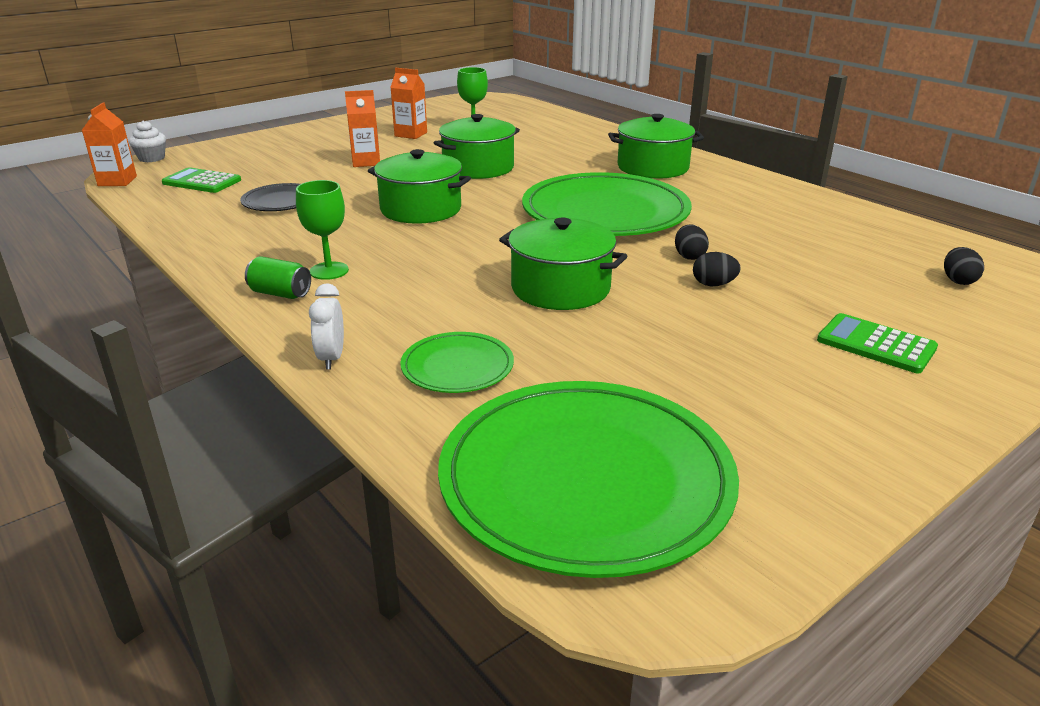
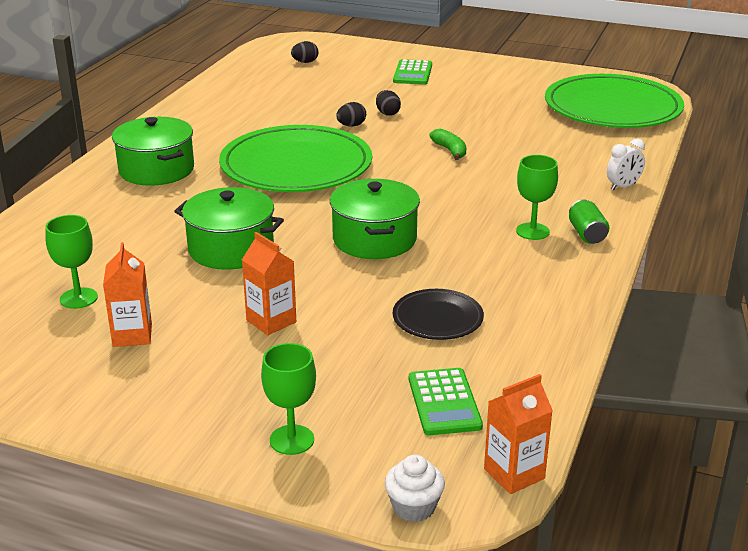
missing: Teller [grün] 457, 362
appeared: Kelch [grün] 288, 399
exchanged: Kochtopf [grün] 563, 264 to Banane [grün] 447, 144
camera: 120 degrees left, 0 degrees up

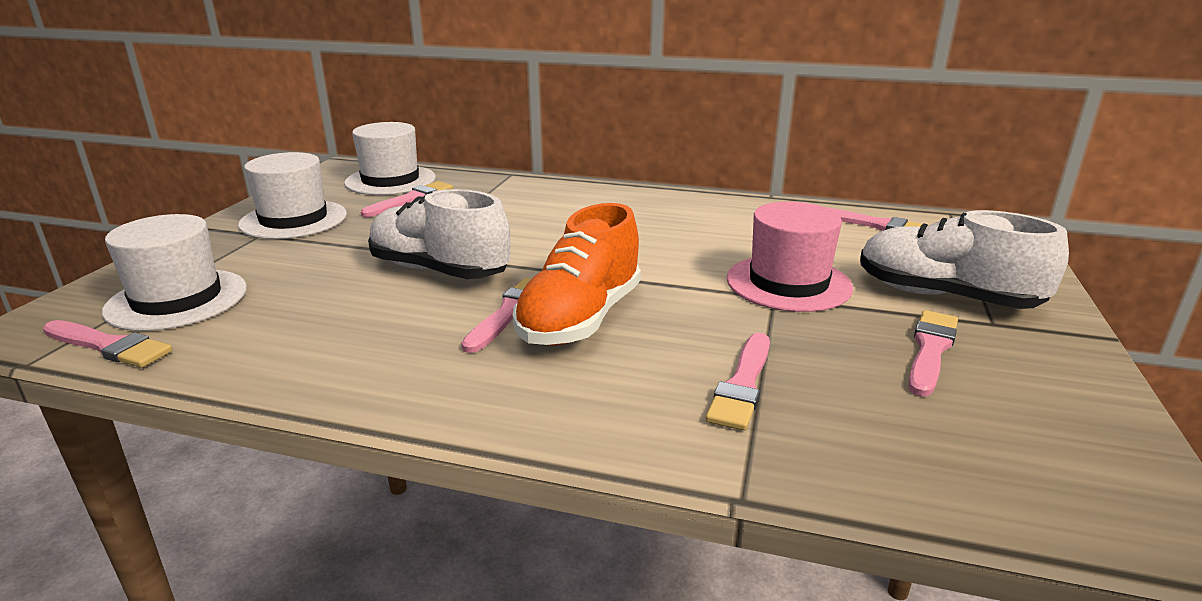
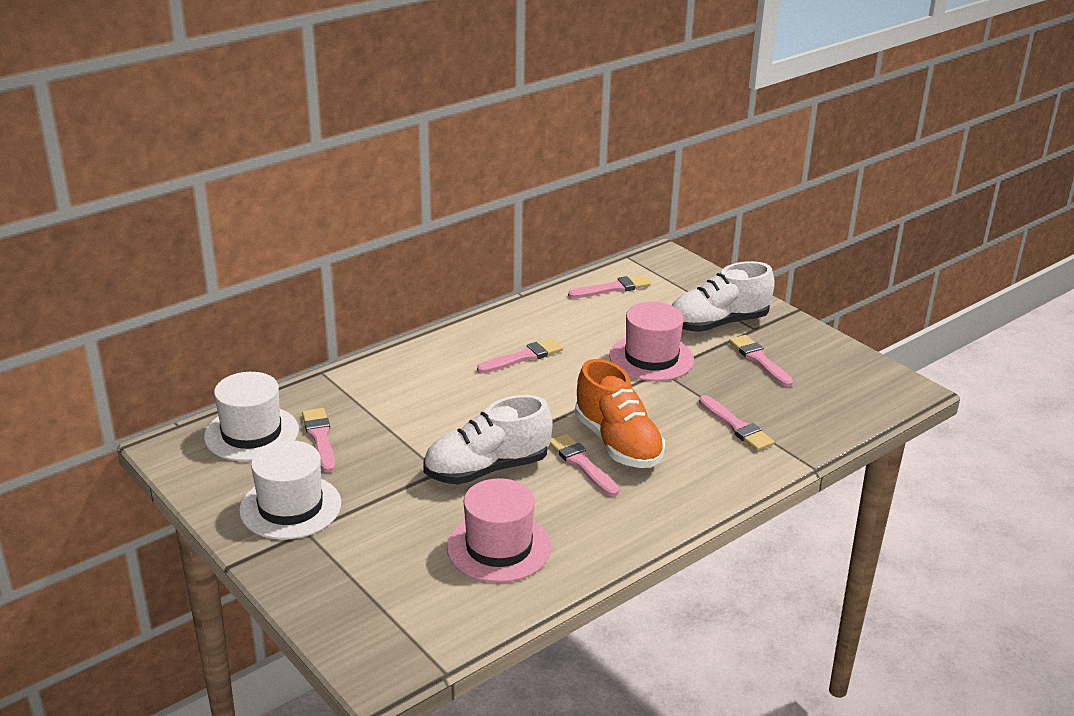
missing: Hut [weiß] 174, 272
appeared: Hut [rosa] 499, 530
relocated: Pinsel [rosa] 108, 344 to 520, 355
camera: 55 degrees left, 5 degrees up

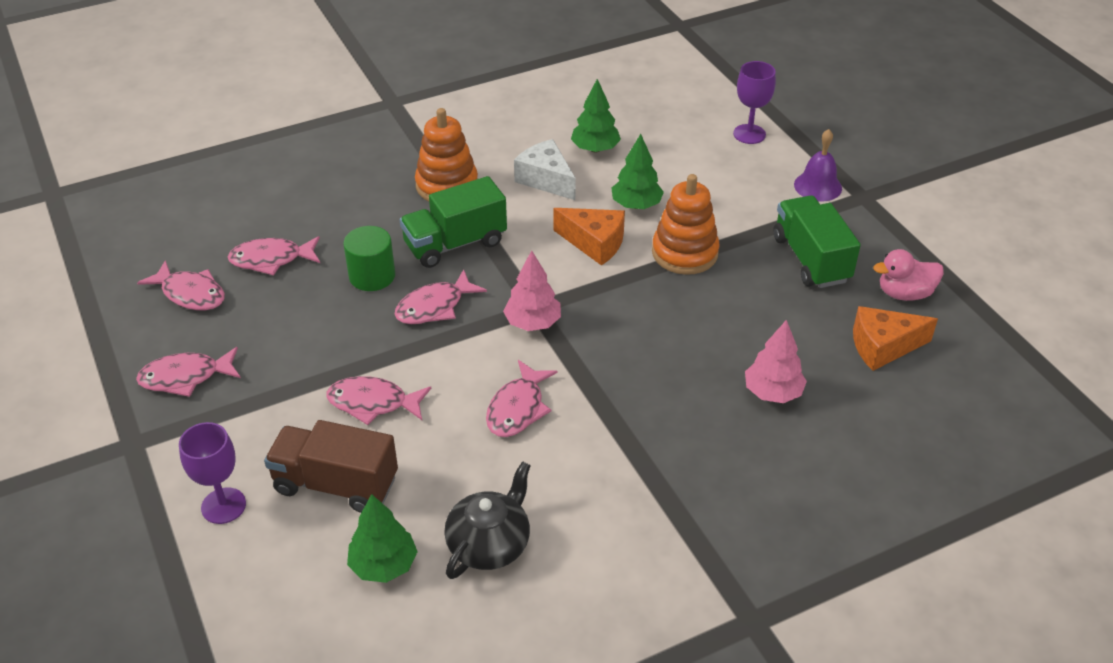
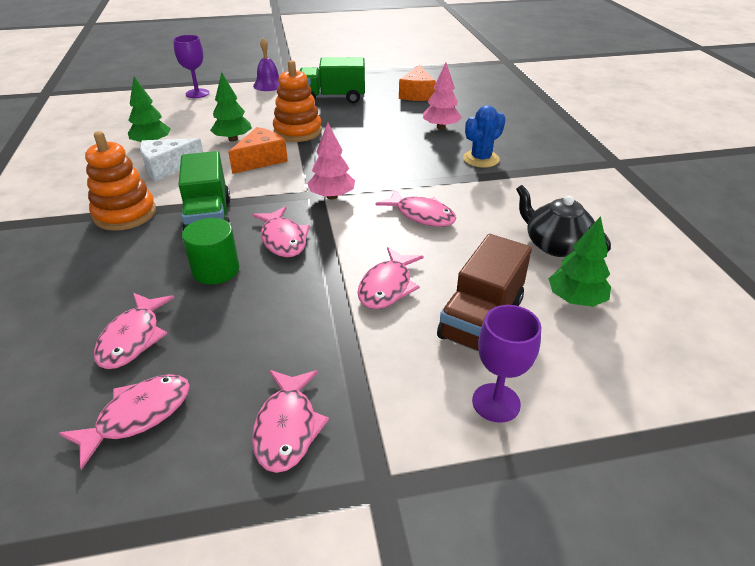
missing: Ente [rosa] 908, 275
appeared: Kaktus [blau] 484, 136
camera: 75 degrees left, 5 degrees down

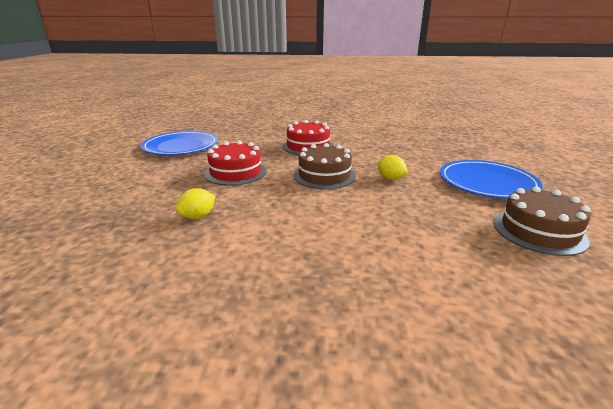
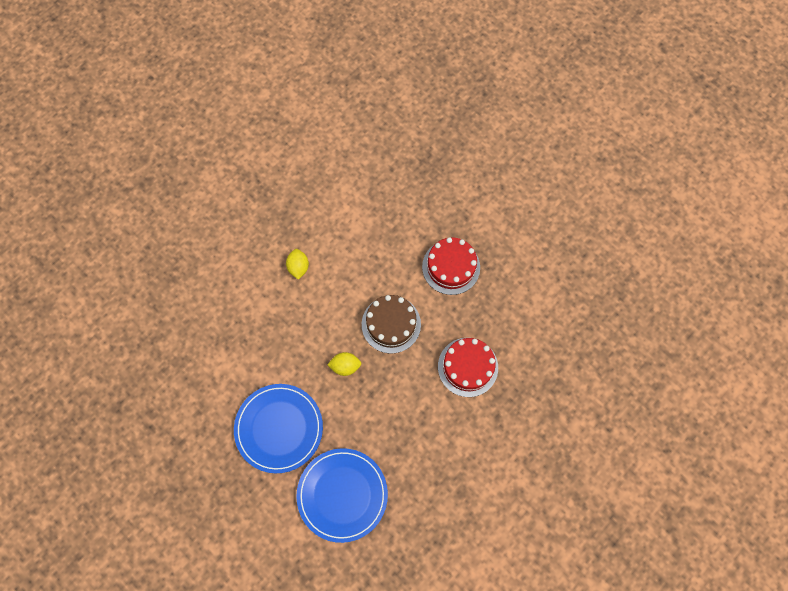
missing: Kuchen [braun] 542, 221
relocated: Teller [blau] 179, 143 to 342, 495; Zitrone [gelb] 195, 203 to 297, 264
camera: 130 degrees right, 45 degrees up

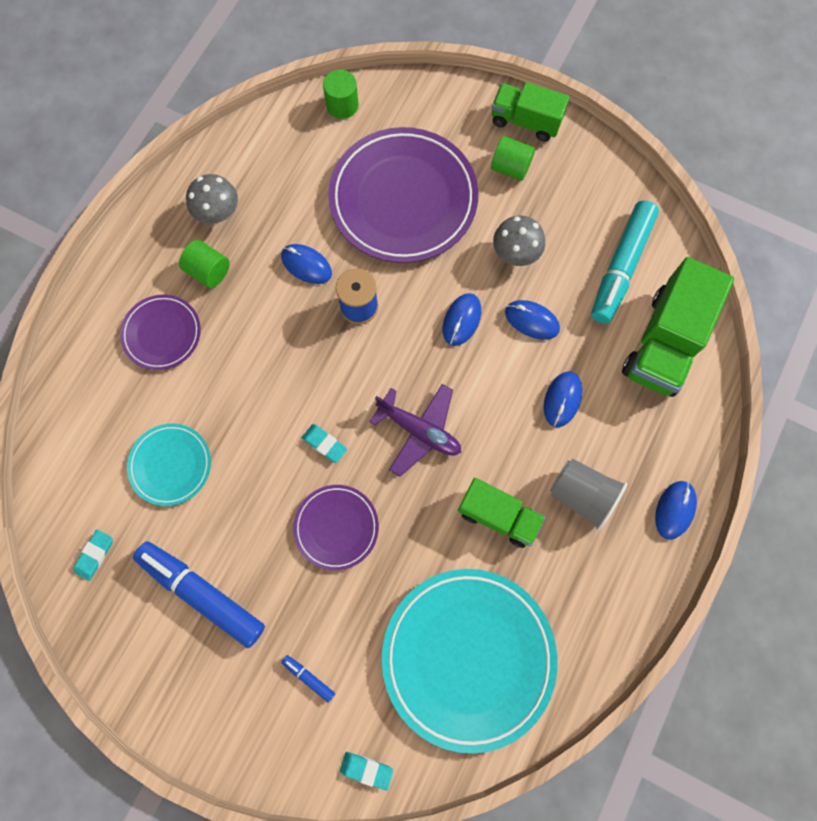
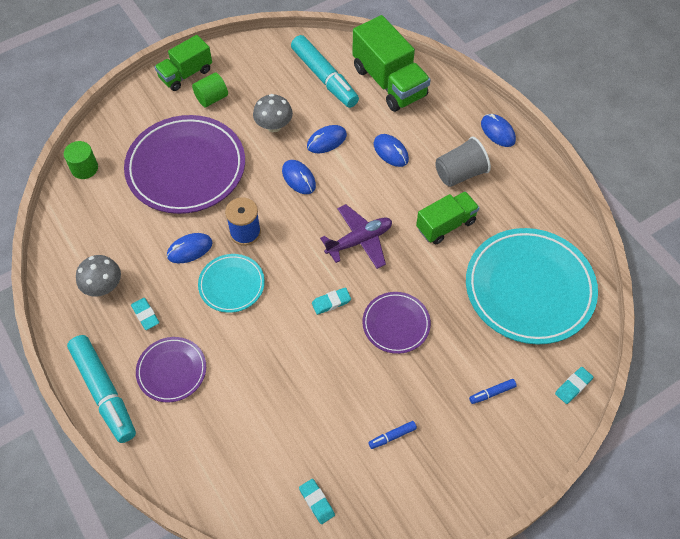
appeared: Filzstift [türkis] 101, 389
relocated: Teller [türkis] 169, 465 to 231, 283
exchanged: Vollzylinder [grün] 204, 264 to Radiergummi [türkis] 145, 314
size: Filzstift [blau] 199, 594 = 392, 435 x0.41
camera: 60 degrees left, 15 degrees down

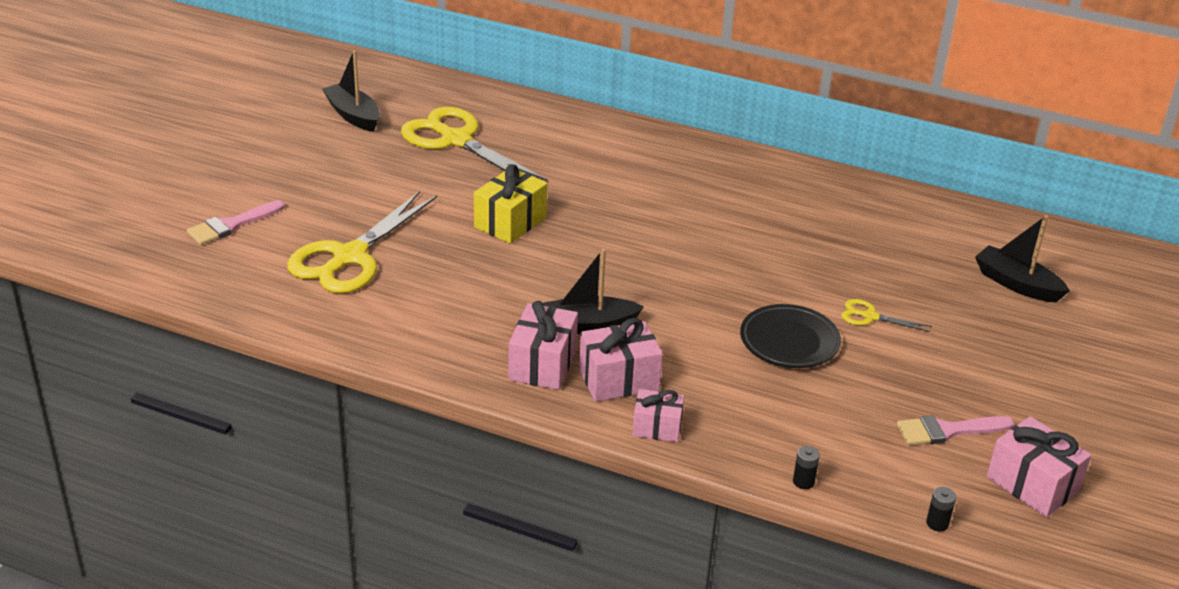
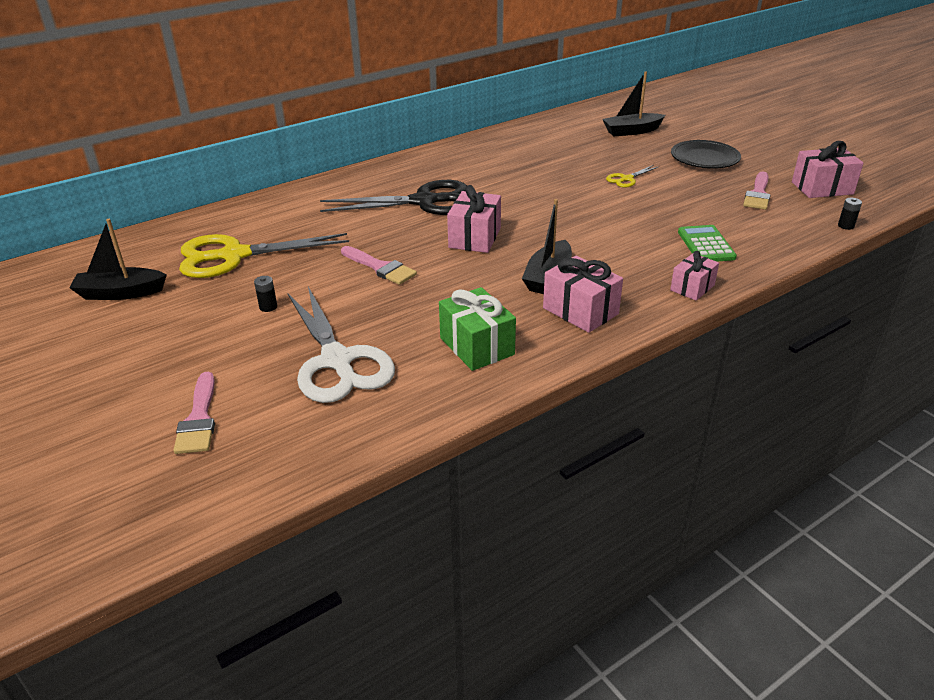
appeared: Schere [schwarz] 393, 197; Geschenk [grün] 477, 329; Taschenrechner [grün] 707, 243
relocated: Geschenk [rosa] 621, 360 to 474, 219; Teller [schwarz] 790, 336 to 706, 154; Batterie [schwarz] 806, 467 to 265, 294
exchanged: Geschenk [gelb] 510, 204 to Pinsel [rosa] 379, 265
colour: Schere [gelb] 362, 242 to Schere [weiß] 341, 345
camera: 55 degrees left, 0 degrees up

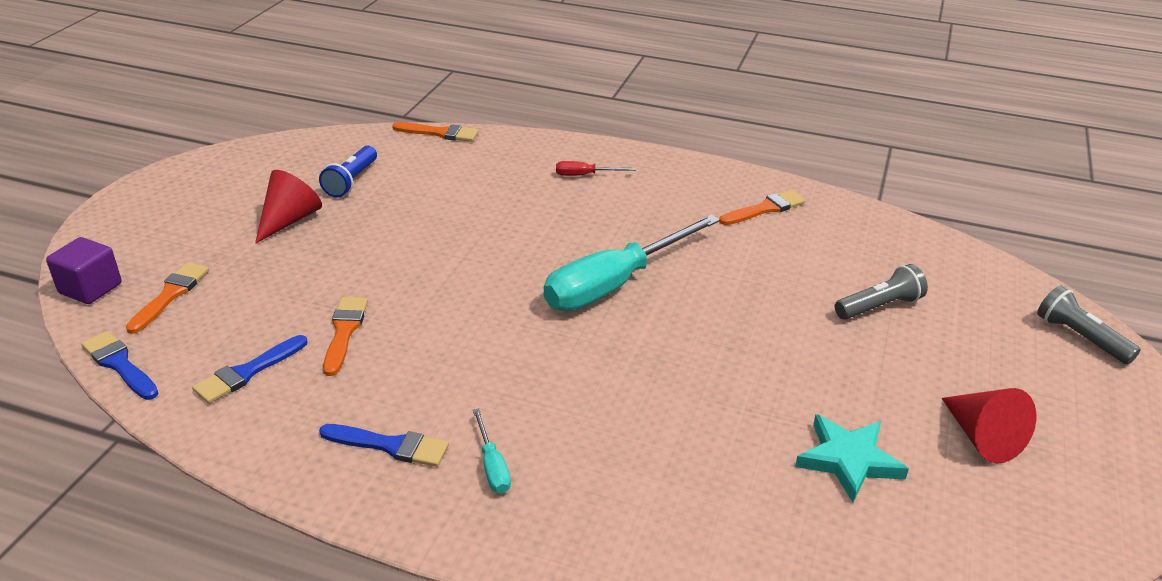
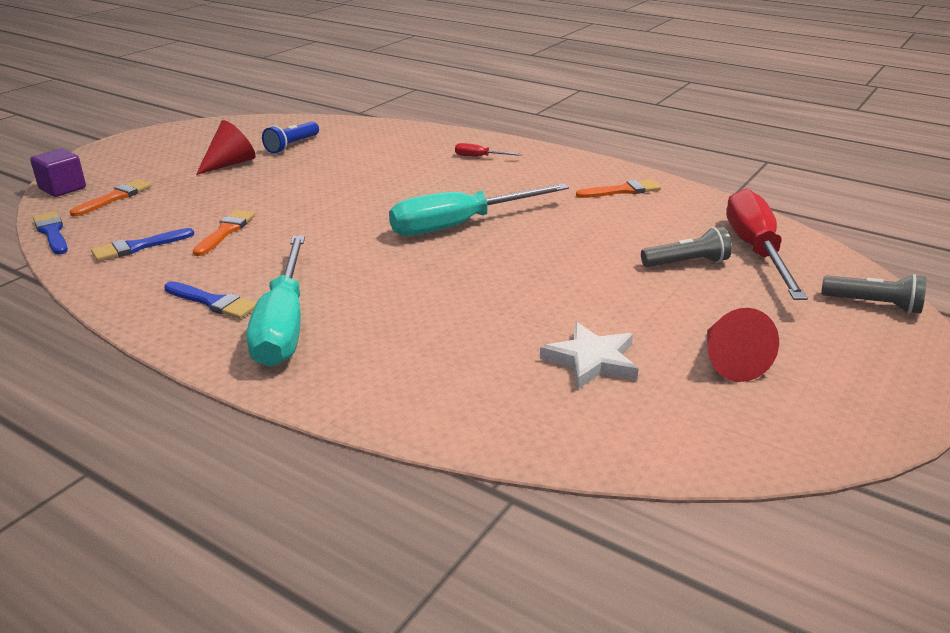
missing: Pinsel [orange] 435, 132
appeared: Schraubenzieher [rot] 767, 244
colour: Stern [türkis] 852, 458 to Stern [weiß] 589, 356
spun: Taschenlampe [grau] 1089, 325 = 873, 294 135 degrees clockwise
size: Schraubenzieher [türkis] 492, 451 = 276, 301 x2.42
camera: 15 degrees right, 5 degrees down

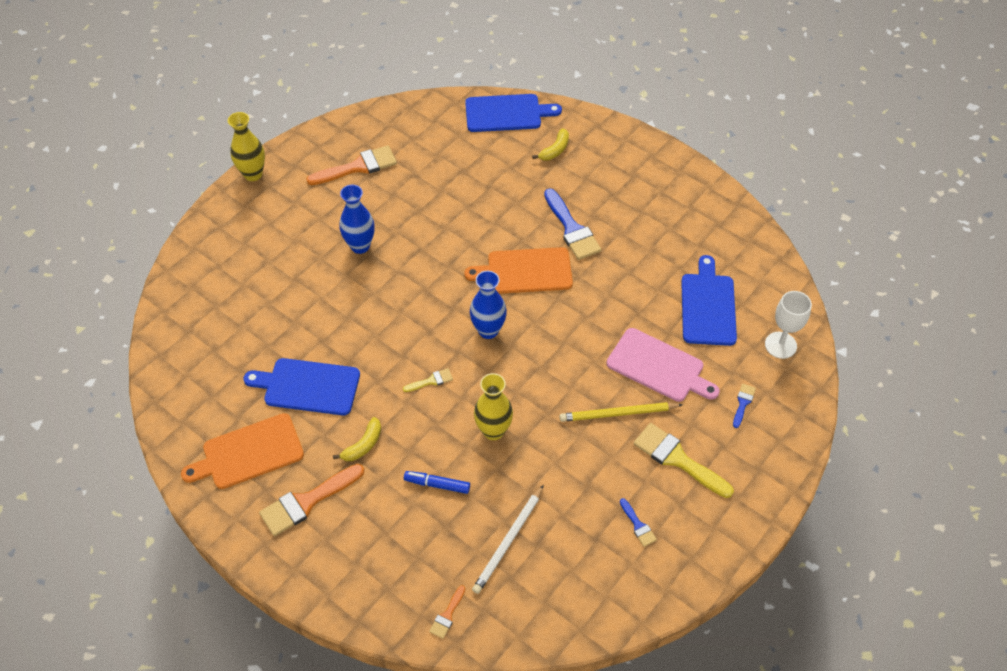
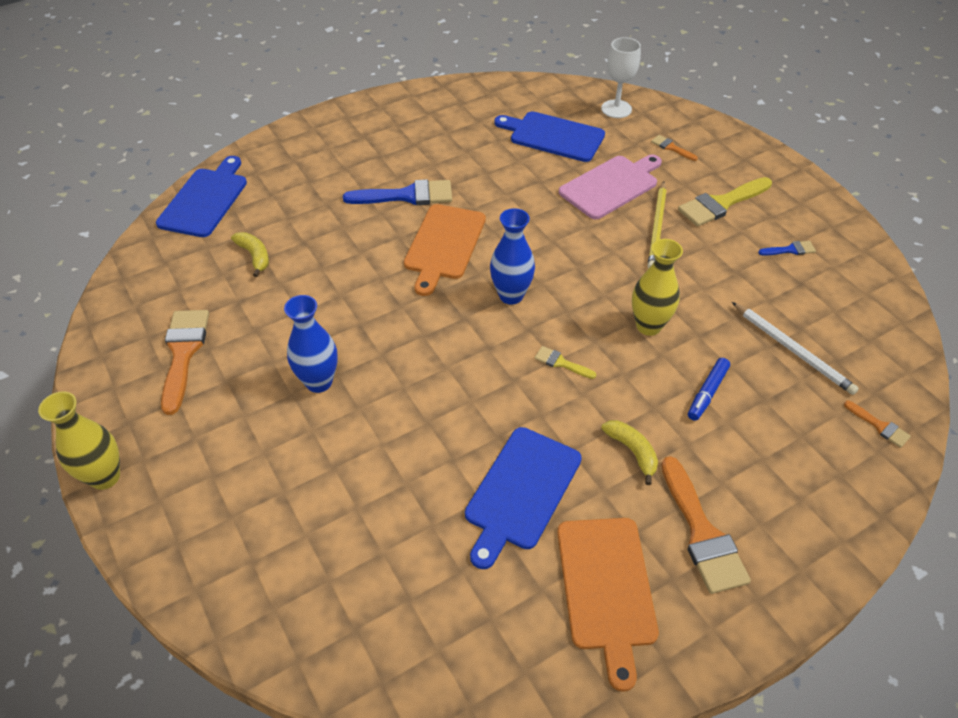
relocated: Banane [gelb] 550, 144 to 250, 254
colour: Pinsel [blau] 744, 406 to Pinsel [orange] 674, 148
spun: Pinsel [gelb] 428, 380 = 565, 362 60 degrees counterclockwise
camera: 70 degrees left, 5 degrees down

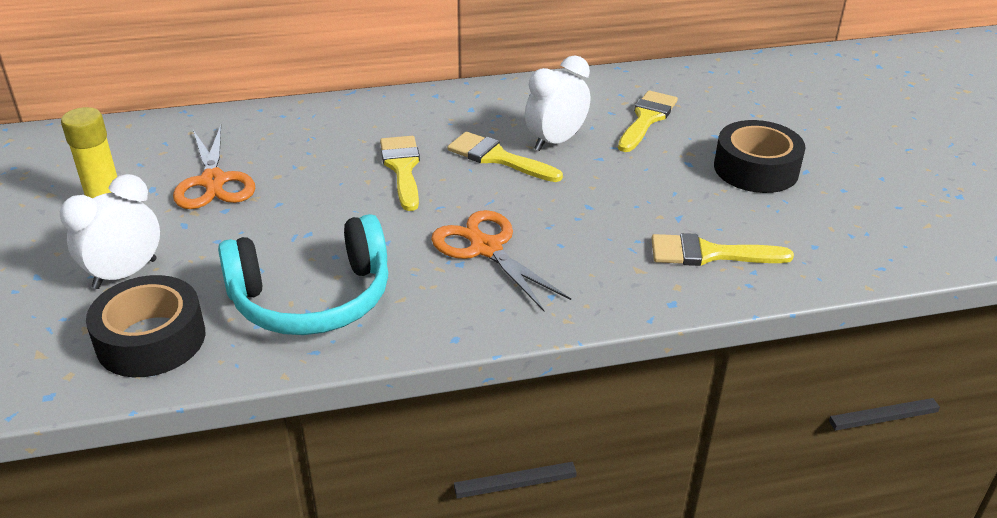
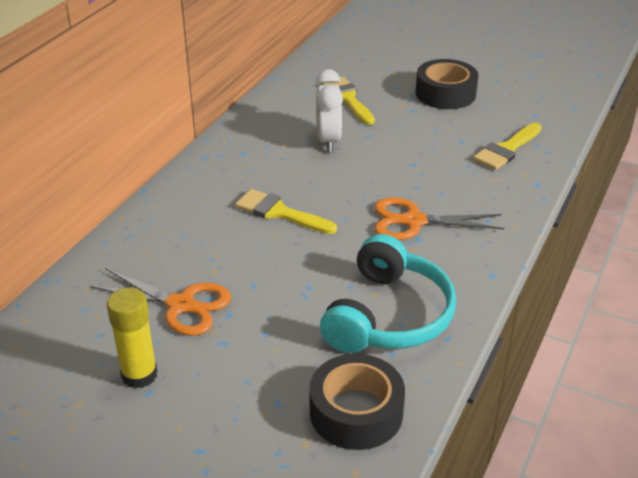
missing: Wecker [weiß] 110, 231; Pinsel [gelb] 505, 157
camera: 50 degrees left, 0 degrees up

